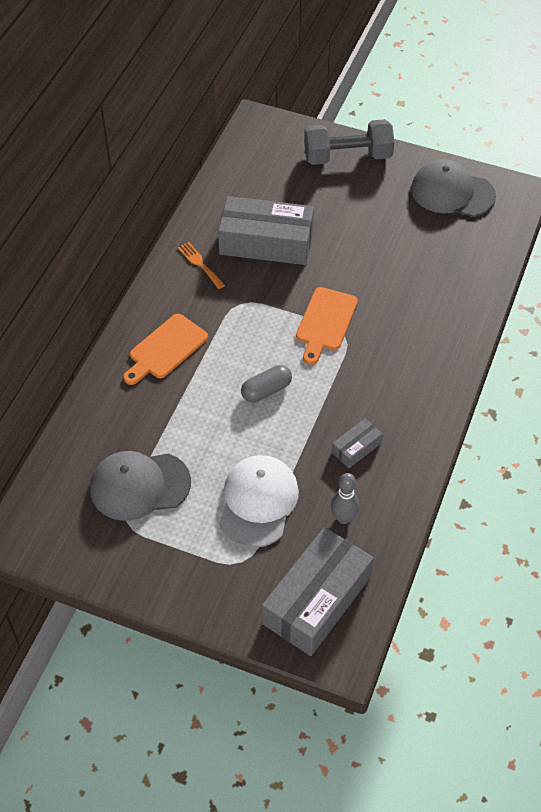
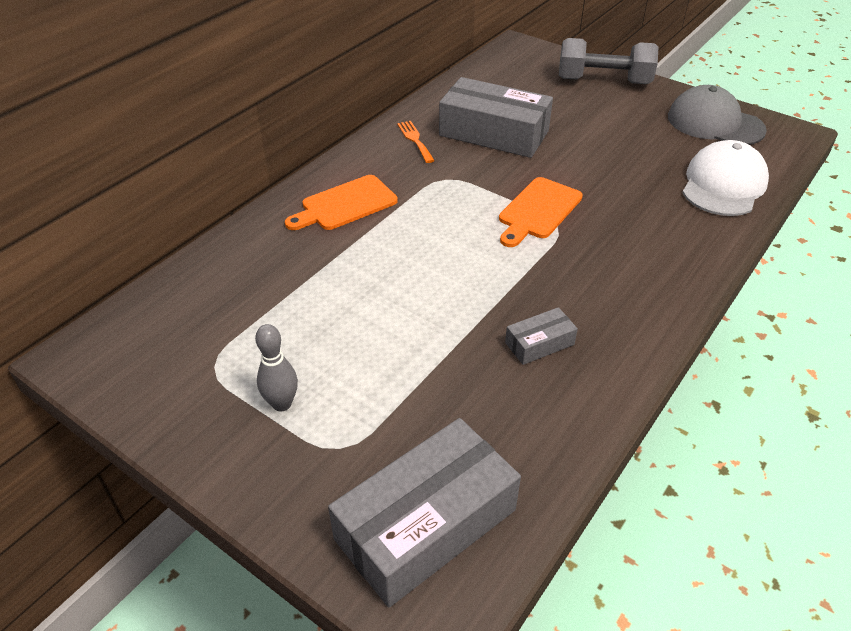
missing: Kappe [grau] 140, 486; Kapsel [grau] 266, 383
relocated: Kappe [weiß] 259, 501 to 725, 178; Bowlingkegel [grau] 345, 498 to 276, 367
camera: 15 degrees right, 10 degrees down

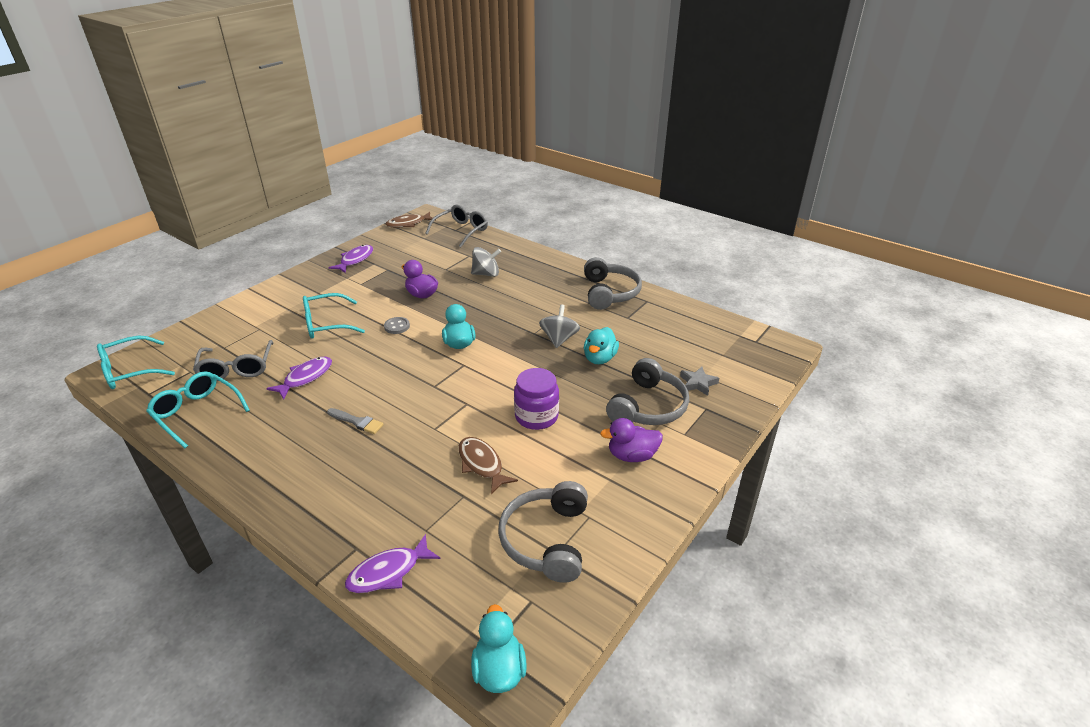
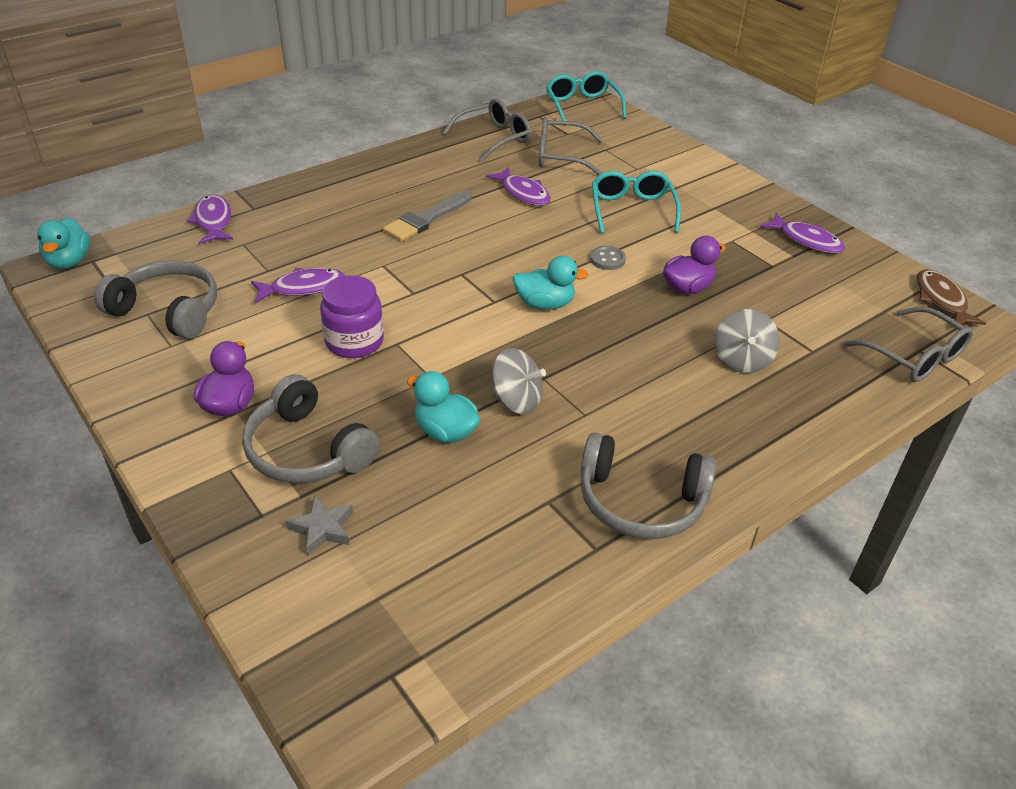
colour: Brille [türkis] 198, 409 to Brille [grau] 487, 130; Fisch [braun] 488, 465 to Fisch [lila] 298, 285
spun: Ente [türkis] 499, 648 = 63, 243 75 degrees clockwise
size: Pinsel [grau] 355, 421 = 427, 216 x1.55
camera: 105 degrees right, 5 degrees up

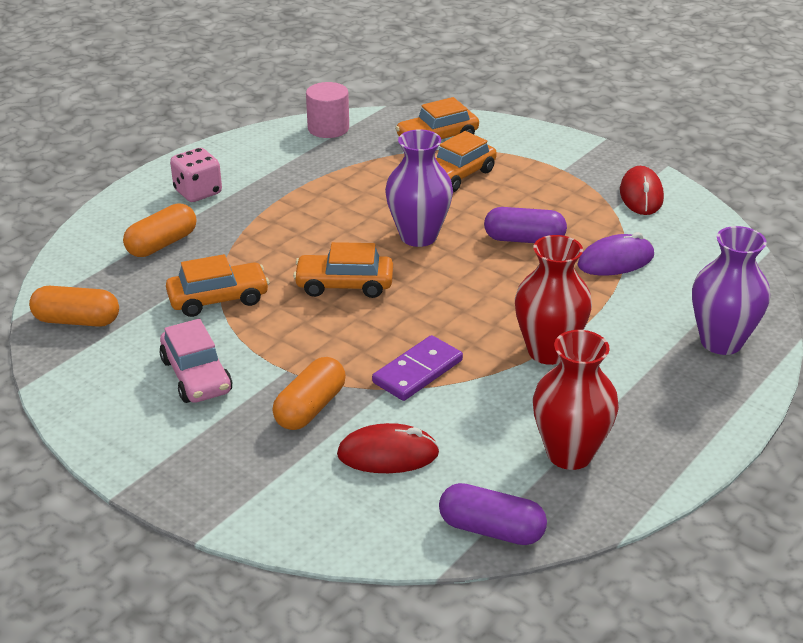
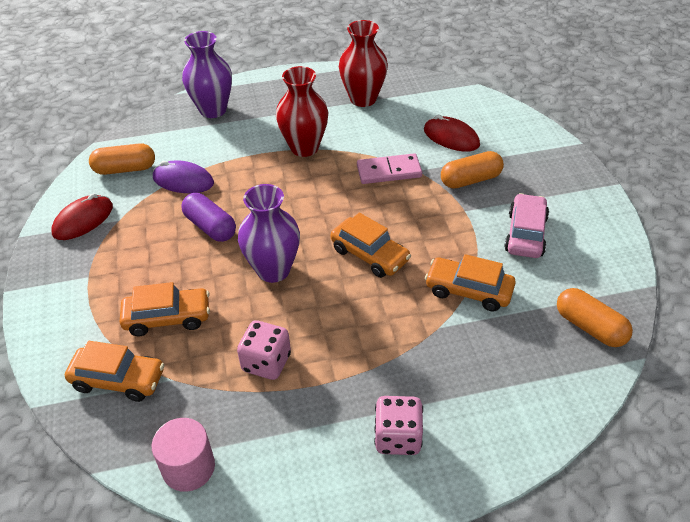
missing: Kapsel [lila] 493, 514
appeared: Spielwürfel [rosa] 264, 350
relocated: Kapsel [orange] 159, 230 to 122, 159
colour: Dominostein [lila] 417, 368 to Dominostein [rosa] 389, 168
camera: 140 degrees left, 10 degrees up

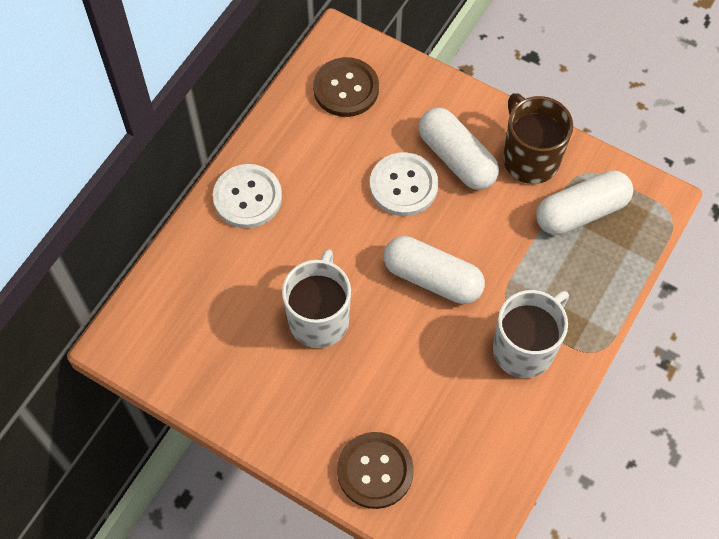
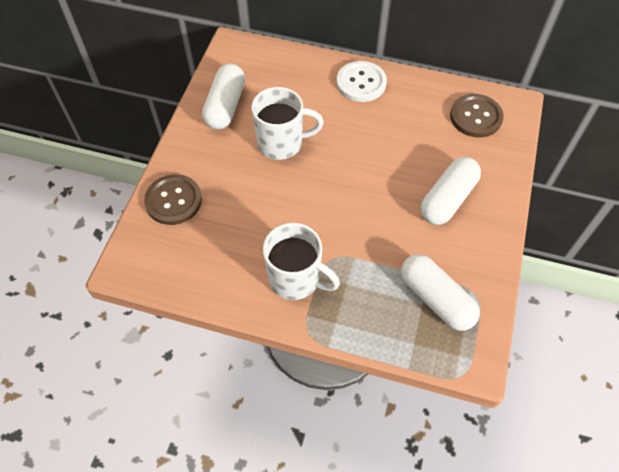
missing: Knopf [weiß] 404, 184; Tasse [braun] 538, 138
relocated: Kapsel [weiß] 434, 270 to 223, 97
camera: 75 degrees right, 5 degrees down

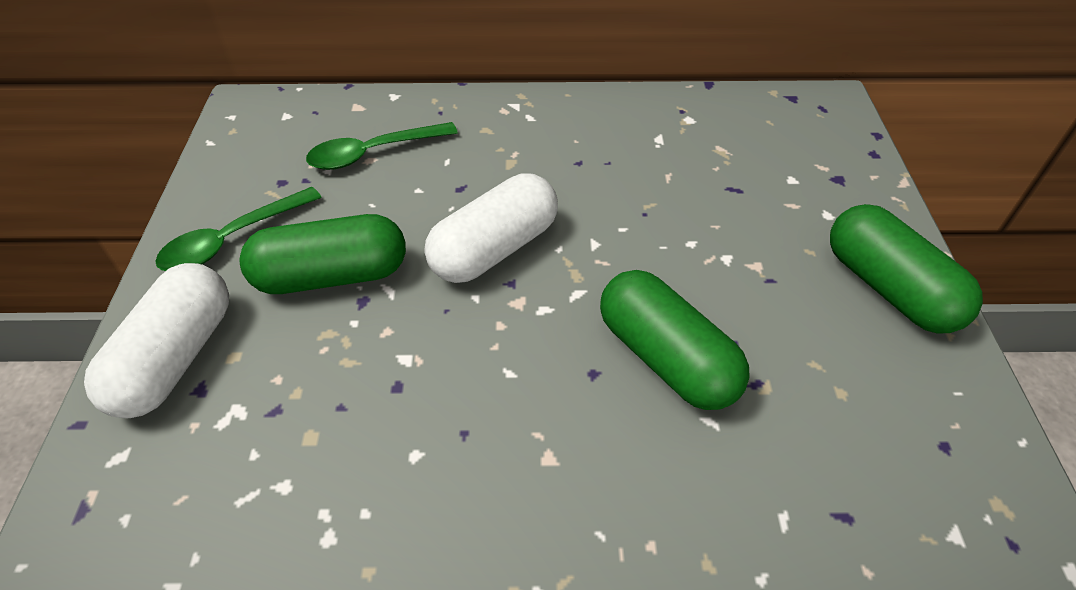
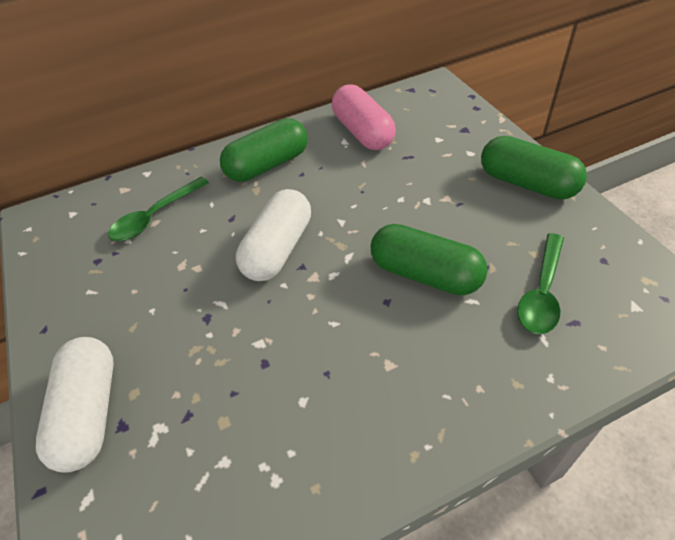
appeared: Kapsel [rosa] 364, 117
relocated: Löffel [grün] 238, 229 to 540, 283; Kapsel [grün] 322, 254 to 264, 150
camera: 20 degrees left, 0 degrees up

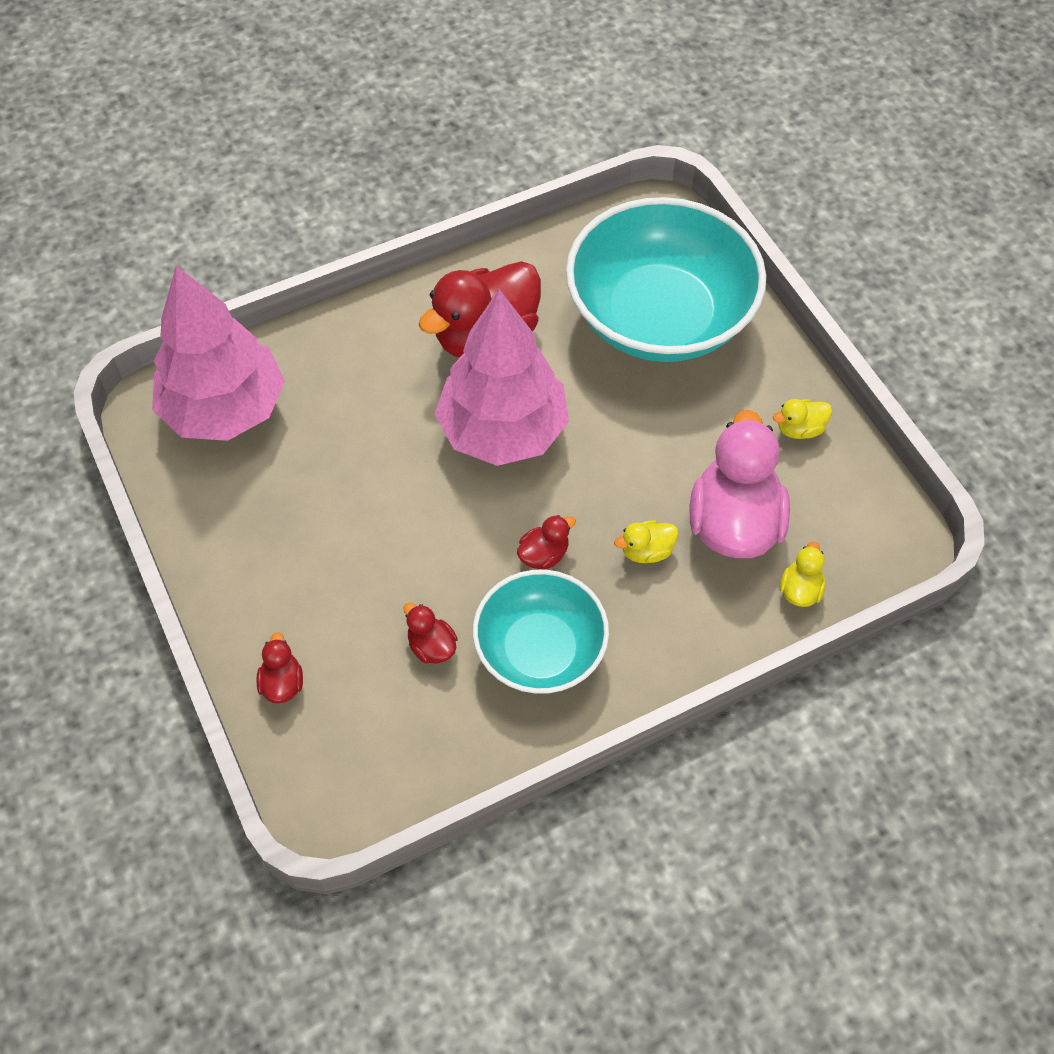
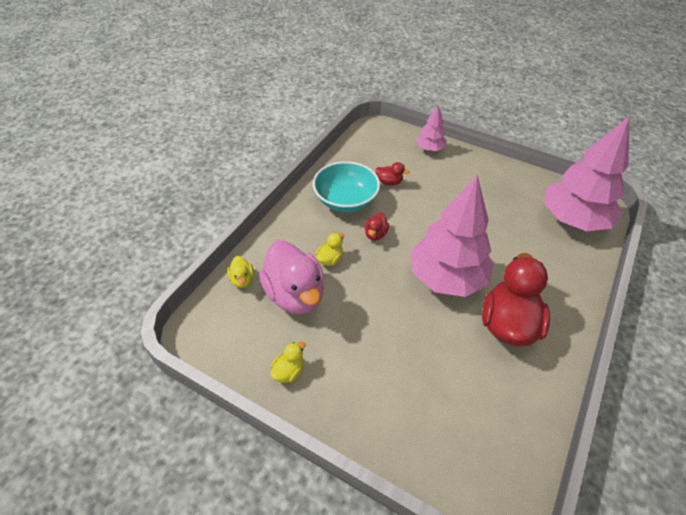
missing: Schüssel [türkis] 666, 279
exchanged: Ente [rot] 279, 668 to Baum [rosa] 431, 128
camera: 145 degrees right, 10 degrees down

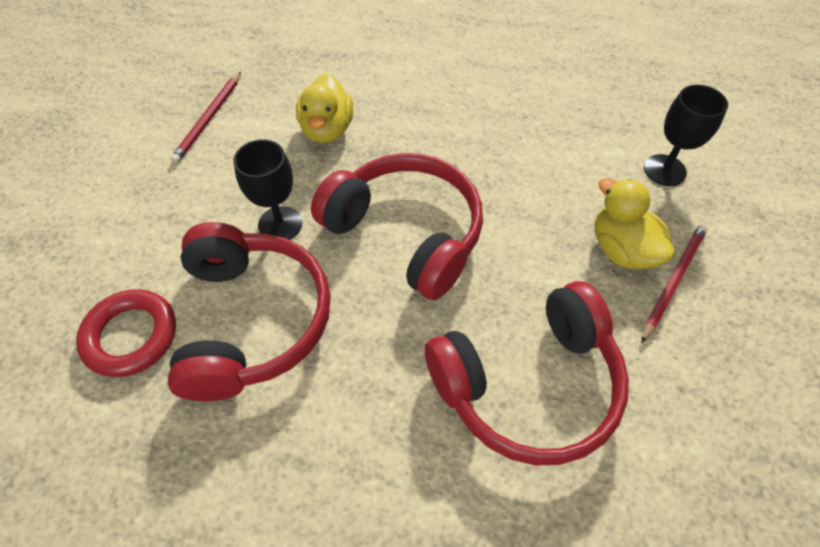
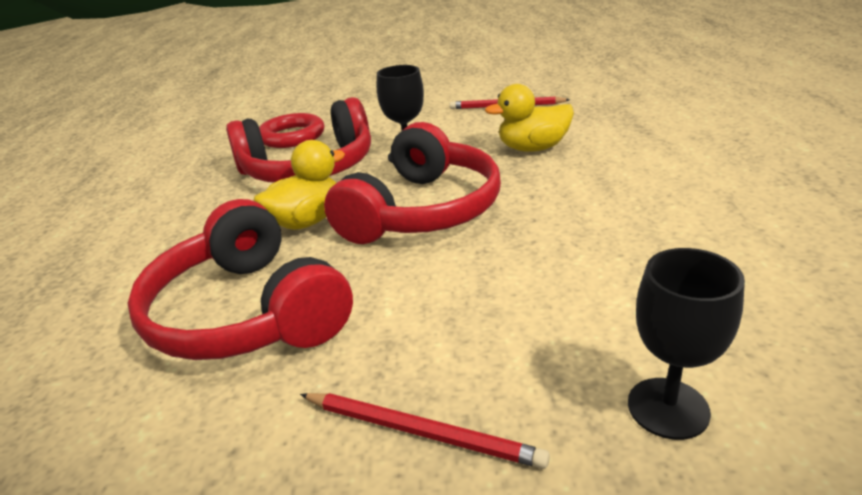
relocated: Ente [gelb] 635, 224 to 299, 185
camera: 80 degrees right, 25 degrees down

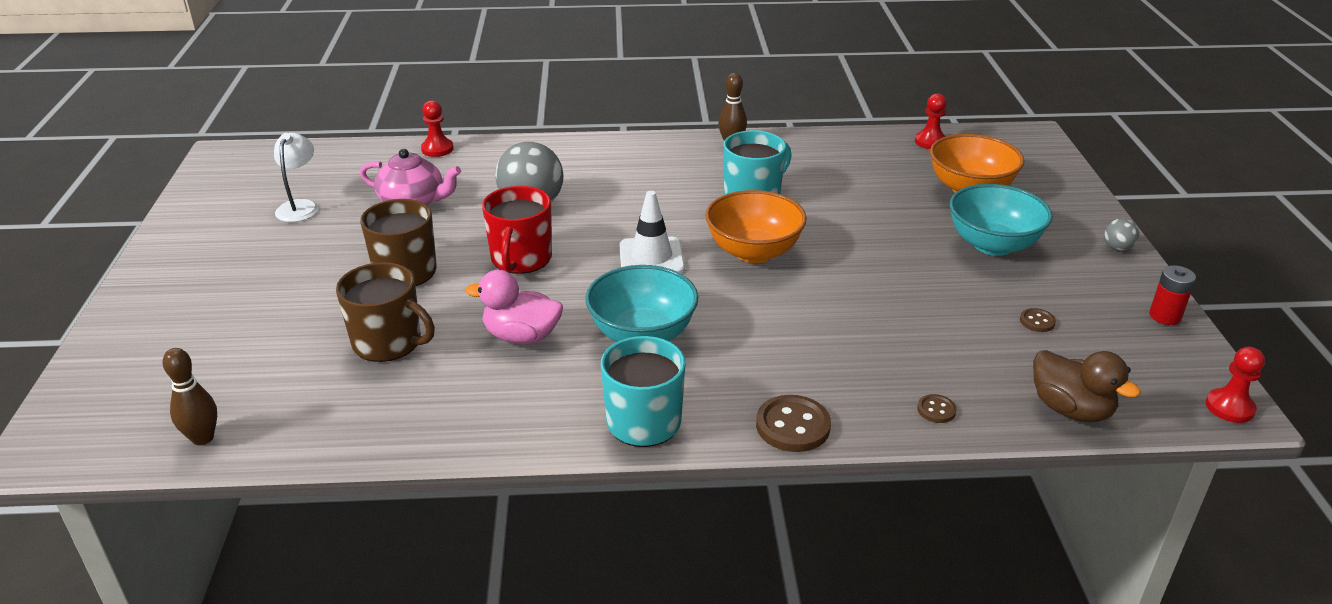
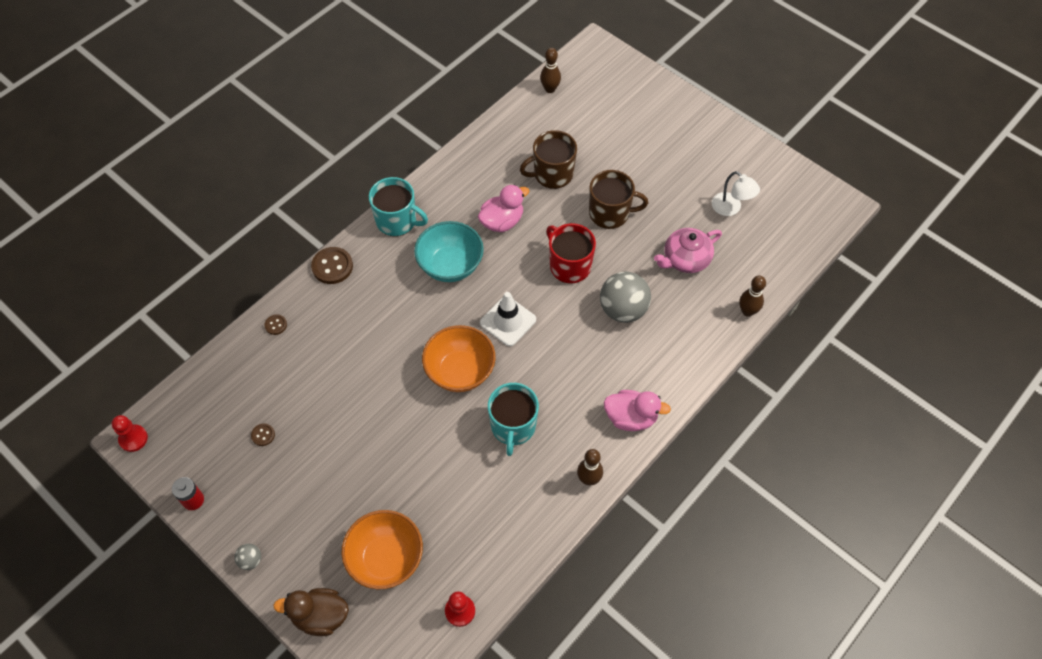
missing: Schüssel [türkis] 1001, 220
appeared: Ente [rosa] 637, 410
relocated: Ente [braun] 1087, 386 to 311, 612
exchanged: Bauer [rot] 437, 128 to Bowlingkegel [braun] 752, 296
camera: 135 degrees right, 25 degrees up

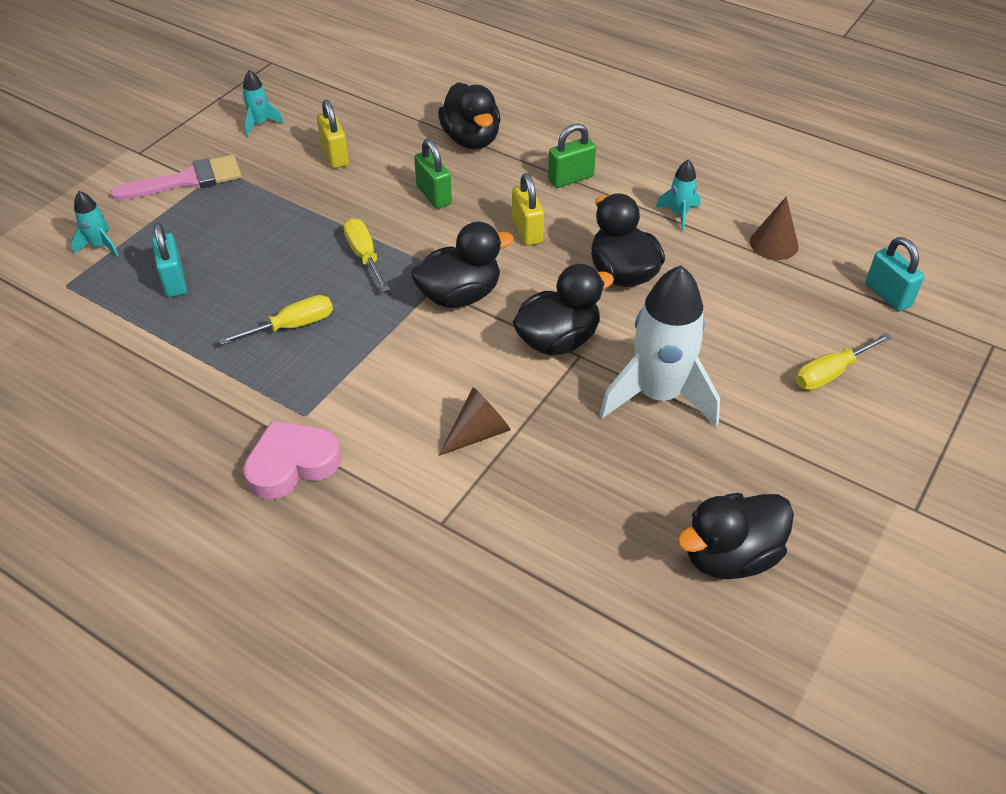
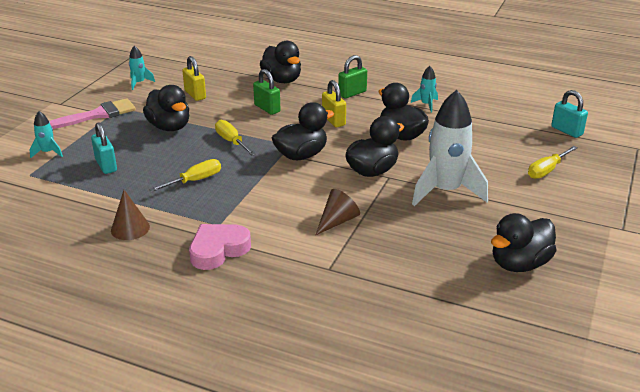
appeared: Ente [schwarz] 166, 108
relocated: Kegel [braun] 774, 228 to 130, 215
camera: 10 degrees left, 15 degrees down

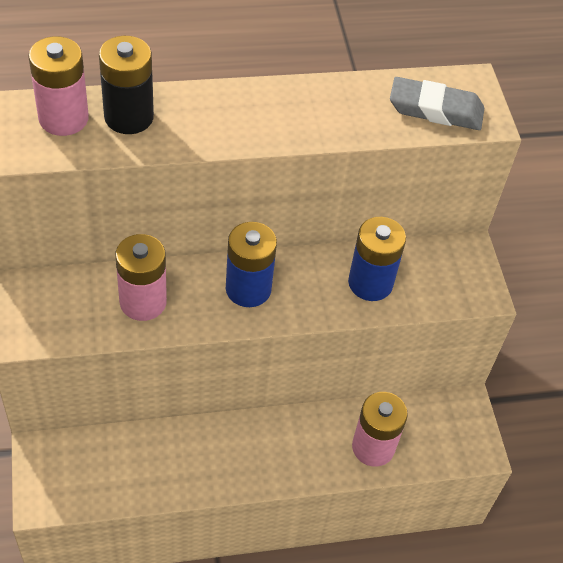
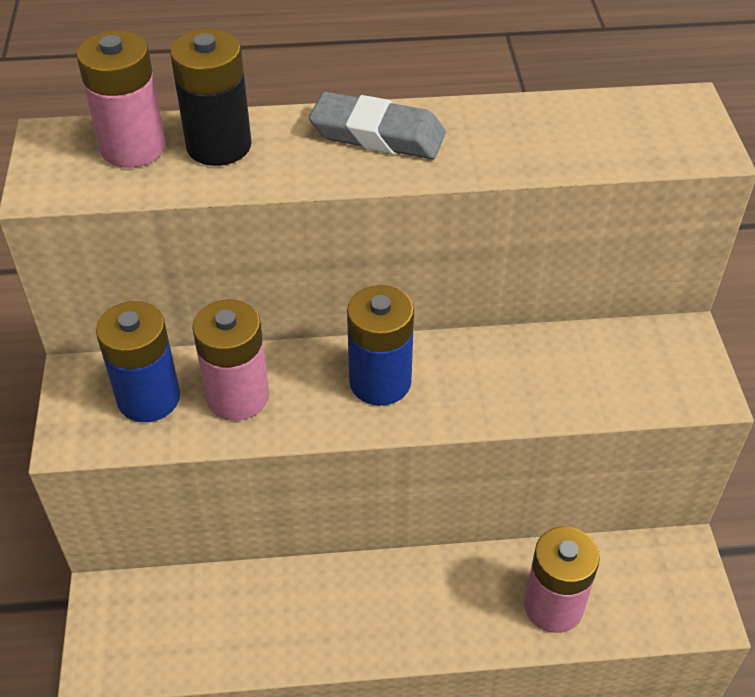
relocated: Batterie [blau] 377, 259 to 138, 361; Radiergummi [grau] 437, 103 to 377, 125
camera: 10 degrees right, 5 degrees down

